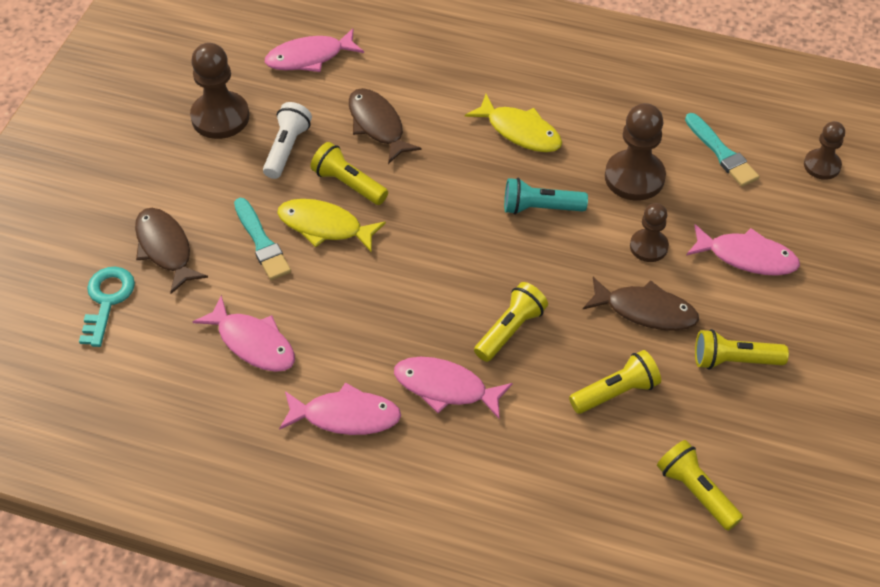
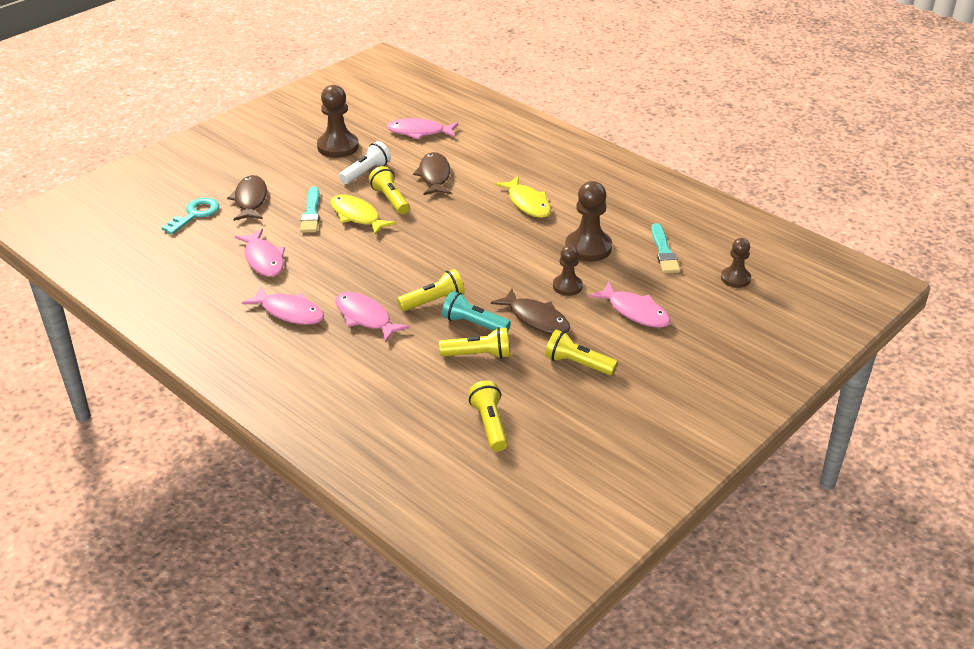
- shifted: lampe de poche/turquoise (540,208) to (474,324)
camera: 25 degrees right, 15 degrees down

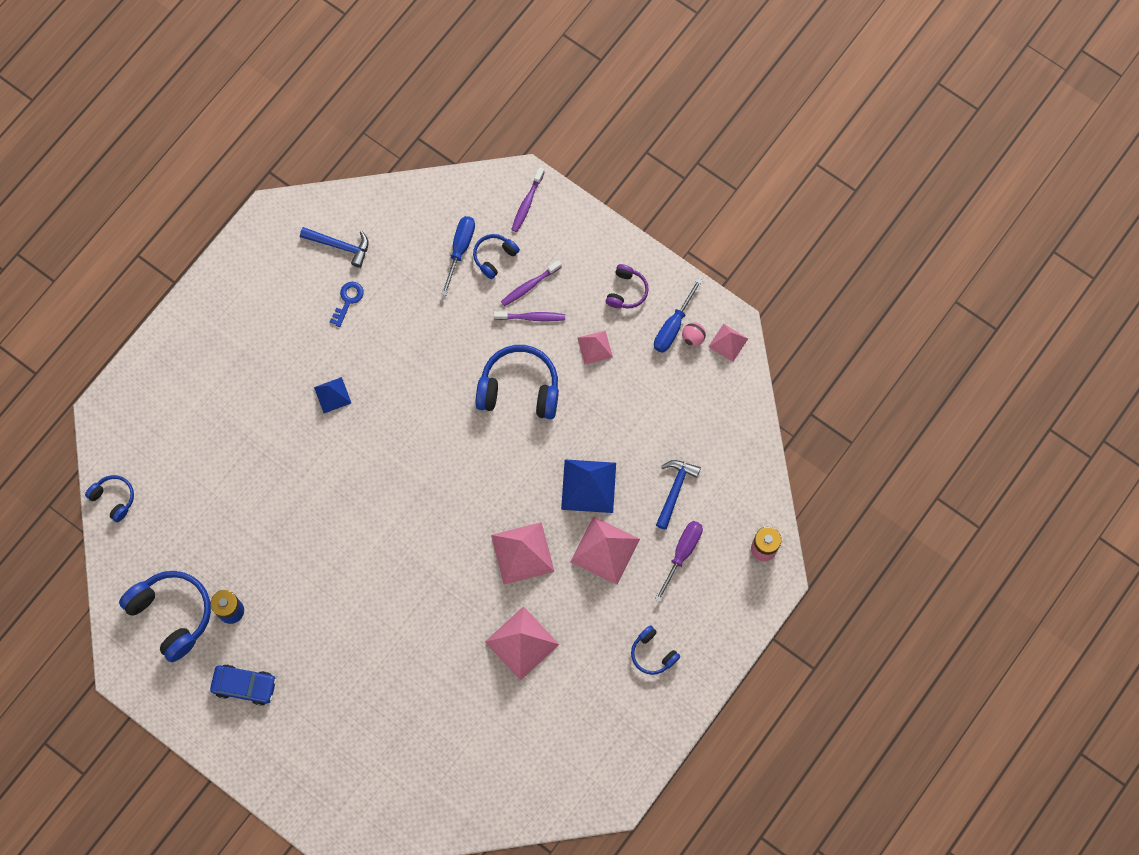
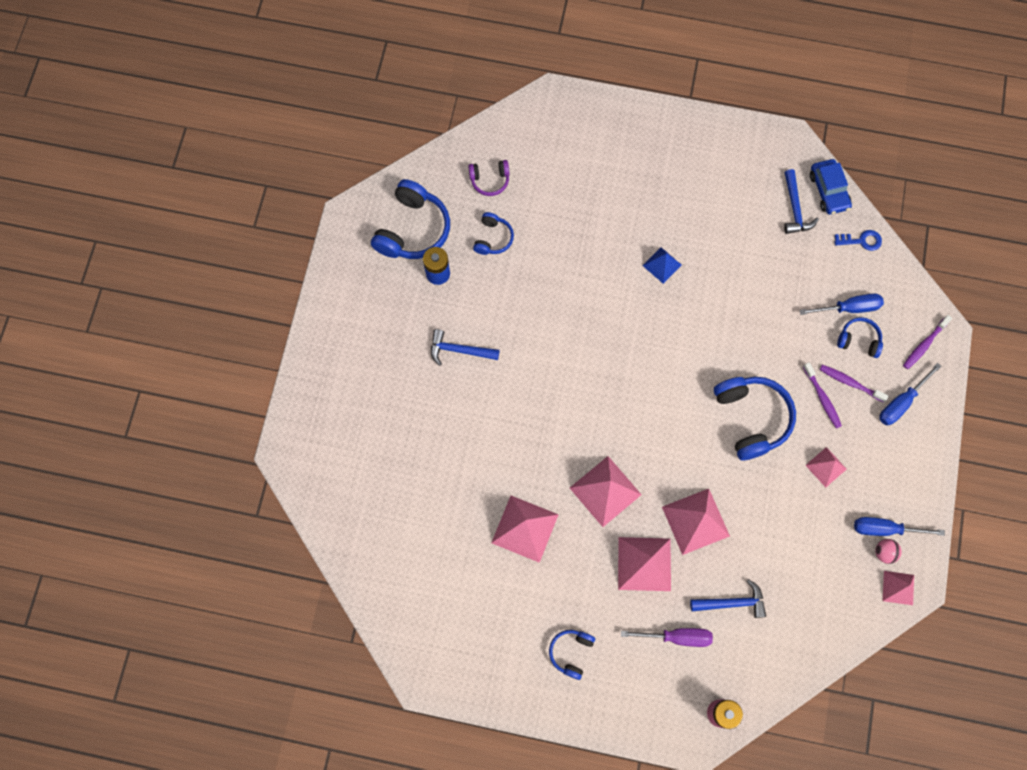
- rotated: brosse à dents/violet (527,203) = (924,345) 45 degrees counterclockwise
- shifted: casque audio/violet (626,291) to (490,180)
- shifted: clé/bleu (348,300) to (861,241)
- repainted: pyramide/bleu (588,486) to pyramide/rose (695,521)
- shifted: casque audio/bleu (114,498) to (493,238)
- shifted: voiture/bleu (245,685) to (828,191)
- new: marteau/bleu (459,350)
- new: tournevis/bleu (901,402)
camera: 65 degrees right, 0 degrees up

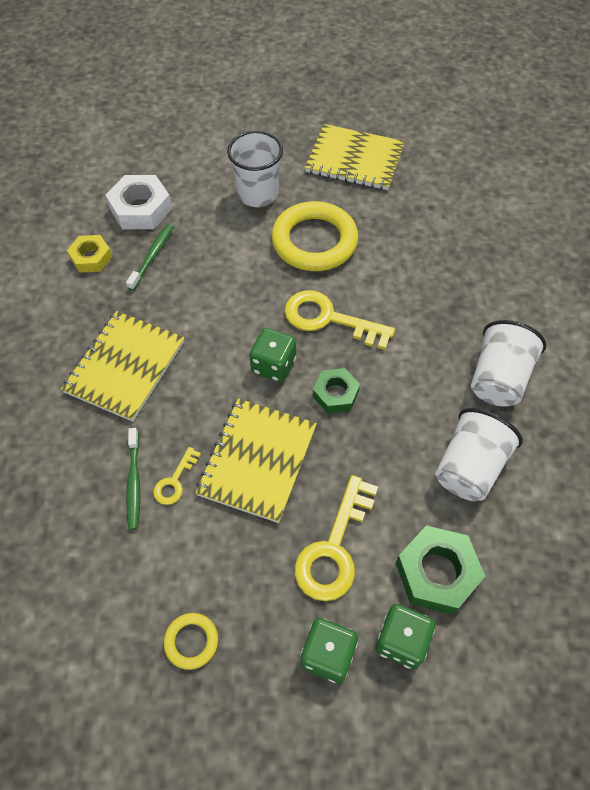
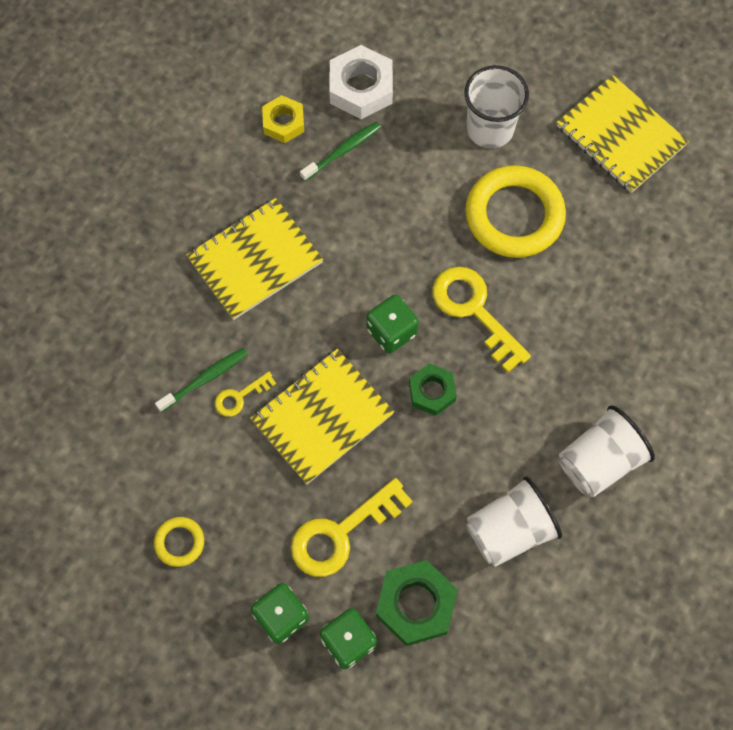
- rotated: brosse à dents/vert (134,483) = (205,379) 150 degrees counterclockwise
camera: 30 degrees right, 10 degrees up

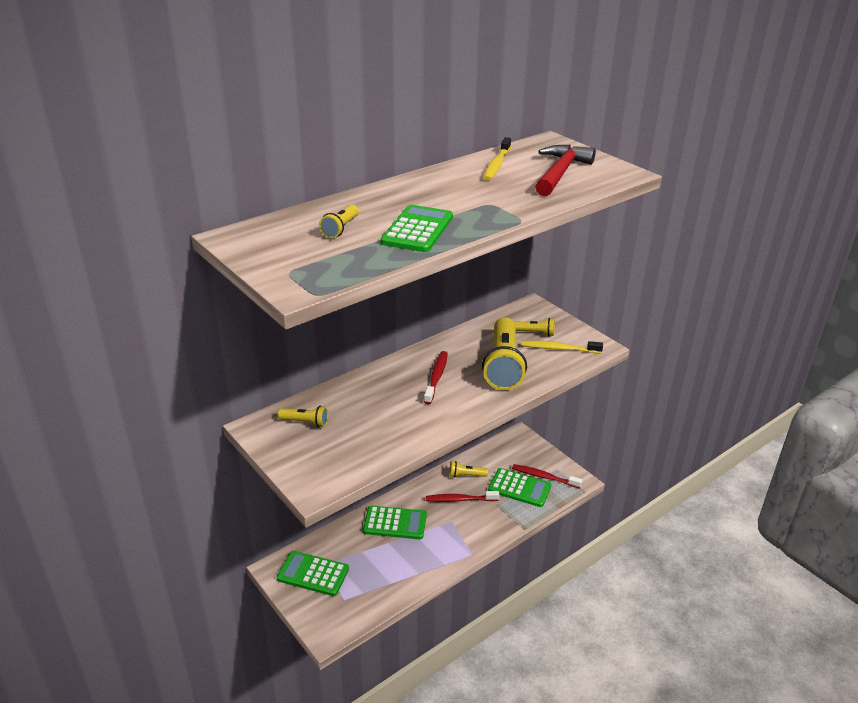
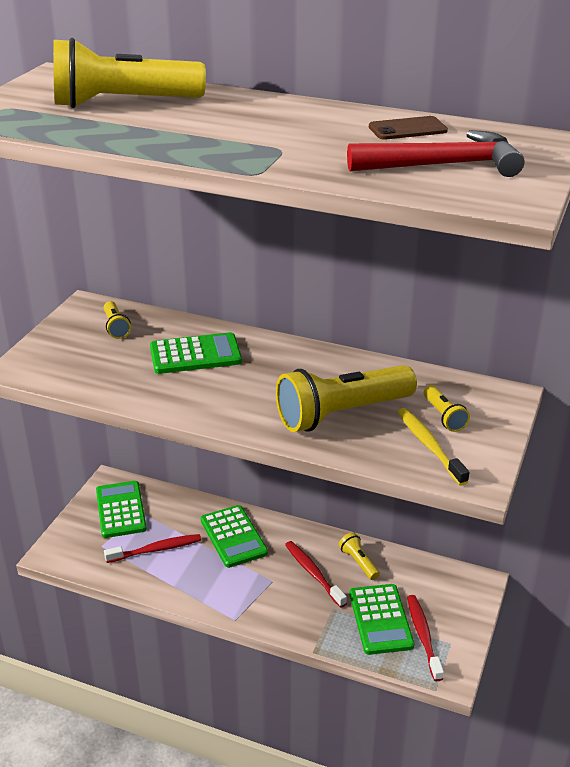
- swapped: brosse à dents/jaune (496,165) to téléphone/marron (407,129)
- scaled: lampe de poche/jaune (340,229) = (123,103) x2.21
- shifted: calculatrice/vert (417,230) to (195,355)
- shifted: brosse à dents/rouge (436,377) to (156,549)
camera: 60 degrees right, 0 degrees up

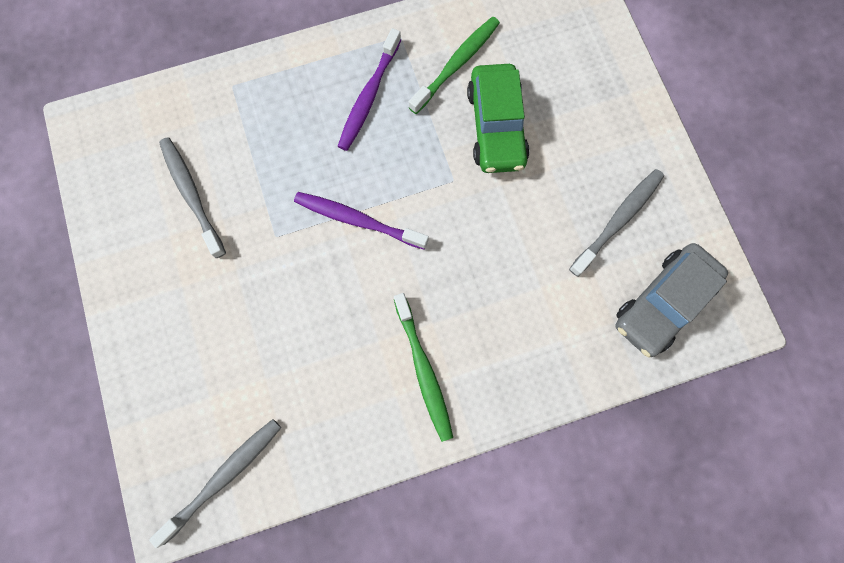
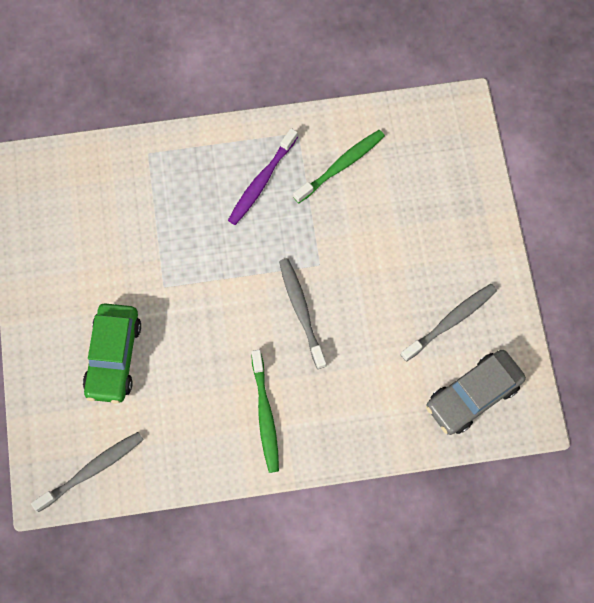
- shifted: voiture/vert (496,127) to (114,356)
- shifted: brosse à dents/gris (192,195) to (301,311)
- gone: brosse à dents/violet (358,220)
camera: 10 degrees right, 5 degrees down

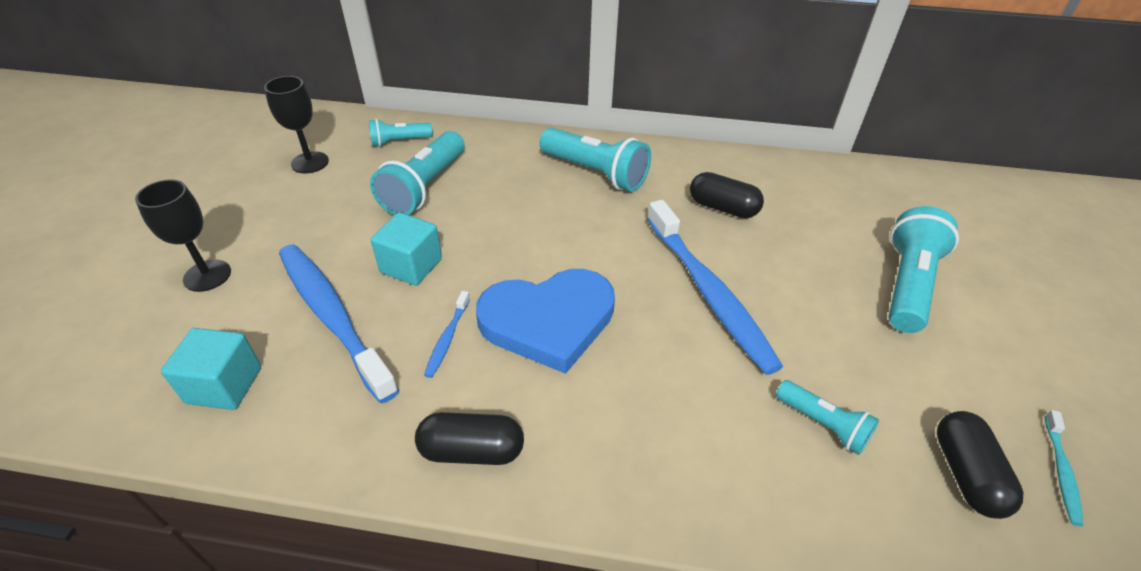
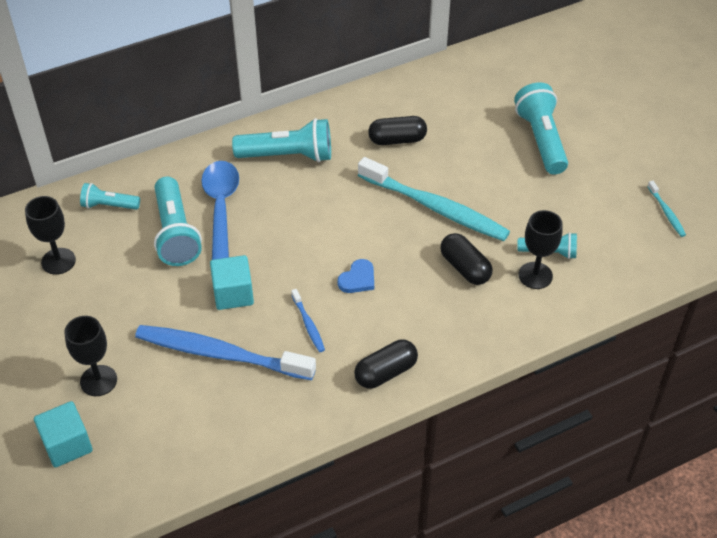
- rotated: lampe de poche/turquoise (399,141) = (109,205) 60 degrees clockwise
- repainted: brosse à dents/bleu (708,292) to brosse à dents/turquoise (435,207)
- scaled: cœur/bleu (548,321) = (358,279) x0.42
- shifted: cube/turquoise (224,385) to (67,445)
- shifted: gélule/noir (965,474) to (465,268)
- new: cuillère/bleu (221,210)
- new: verre à pied/noir (535,275)
camera: 35 degrees left, 5 degrees up

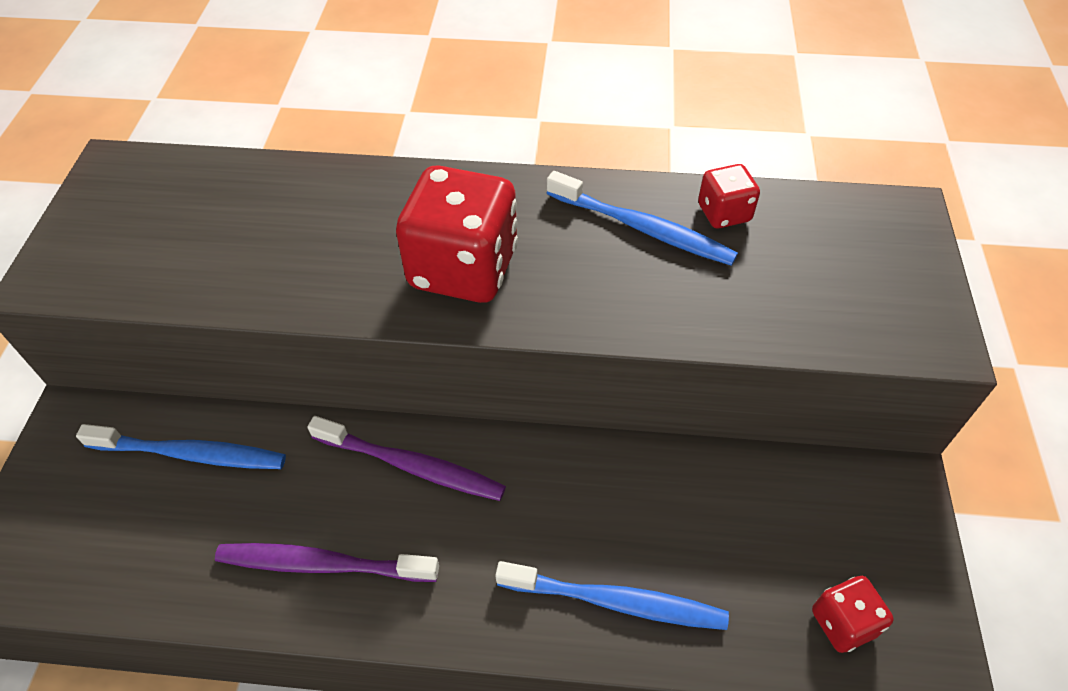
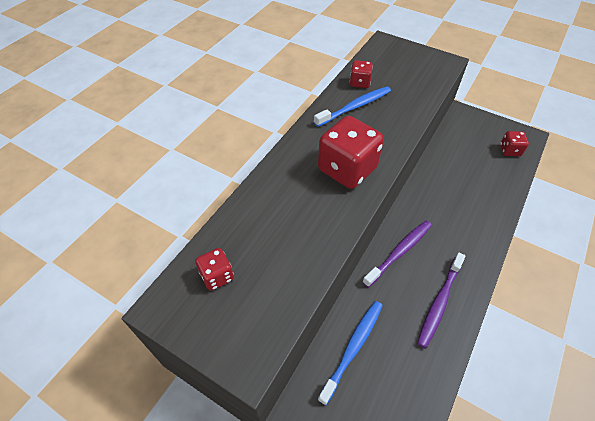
- gone: brosse à dents/bleu (616,601)
- new: dé/rouge (217,276)
camera: 65 degrees left, 0 degrees up

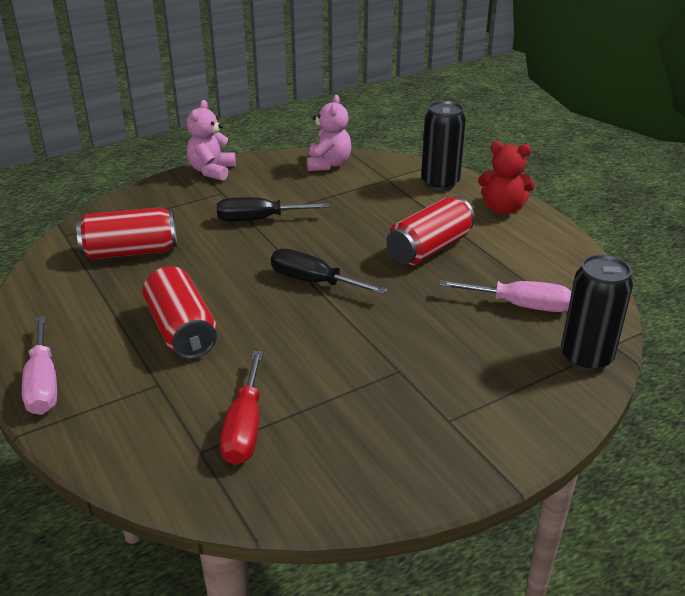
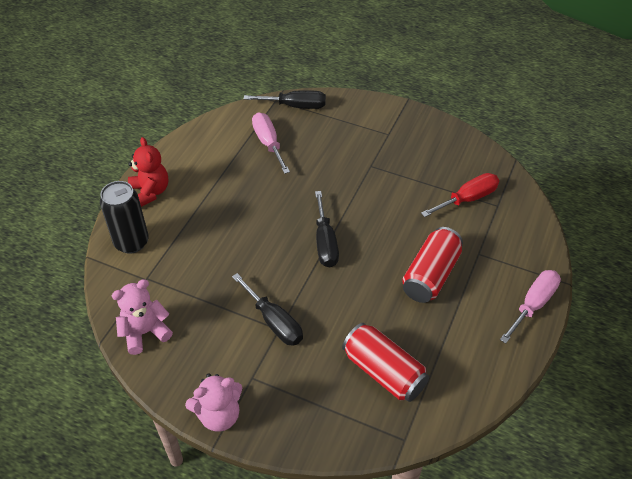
- gone: canette/rouge (429,248)
- swapped: canette/noir (586,358) to tournevis/noir (295,106)
camera: 125 degrees left, 15 degrees up

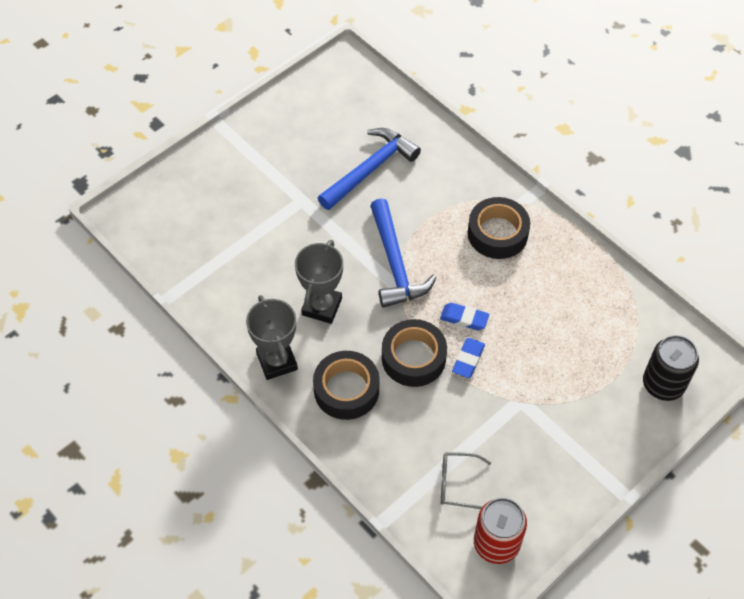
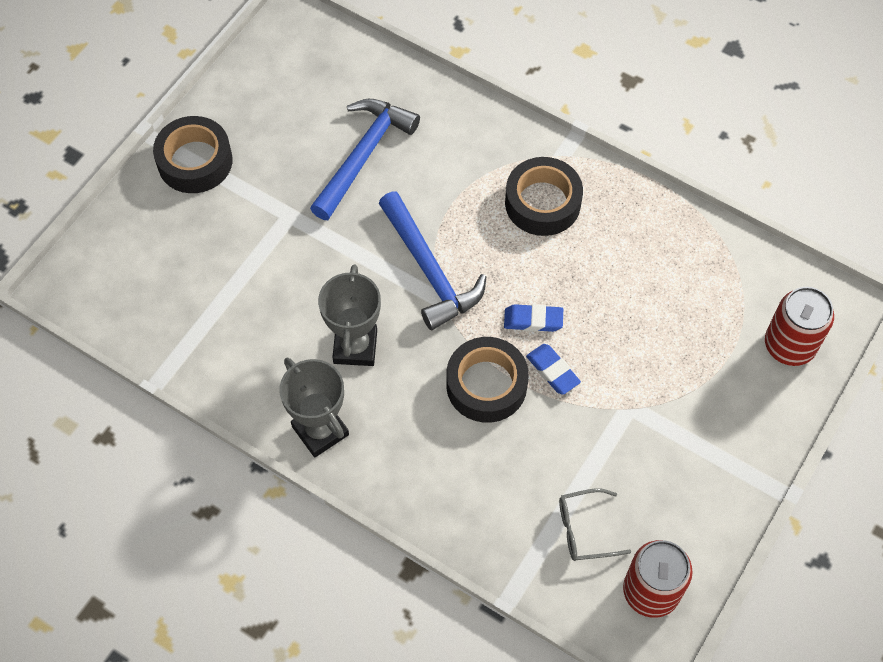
- repainted: canette/noir (663,384) to canette/rouge (789,345)
- rotated: gomme/bleu (468,359) = (552,371) 45 degrees counterclockwise
- shifted: ruban adhésif/noir (346,390) to (195,161)
camera: 15 degrees left, 5 degrees up

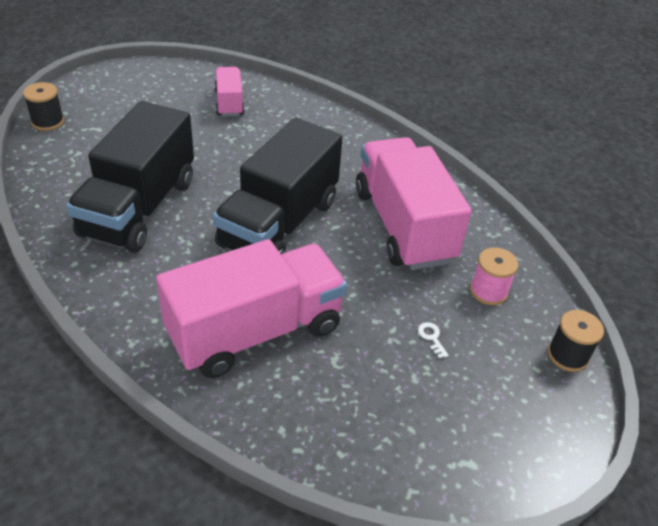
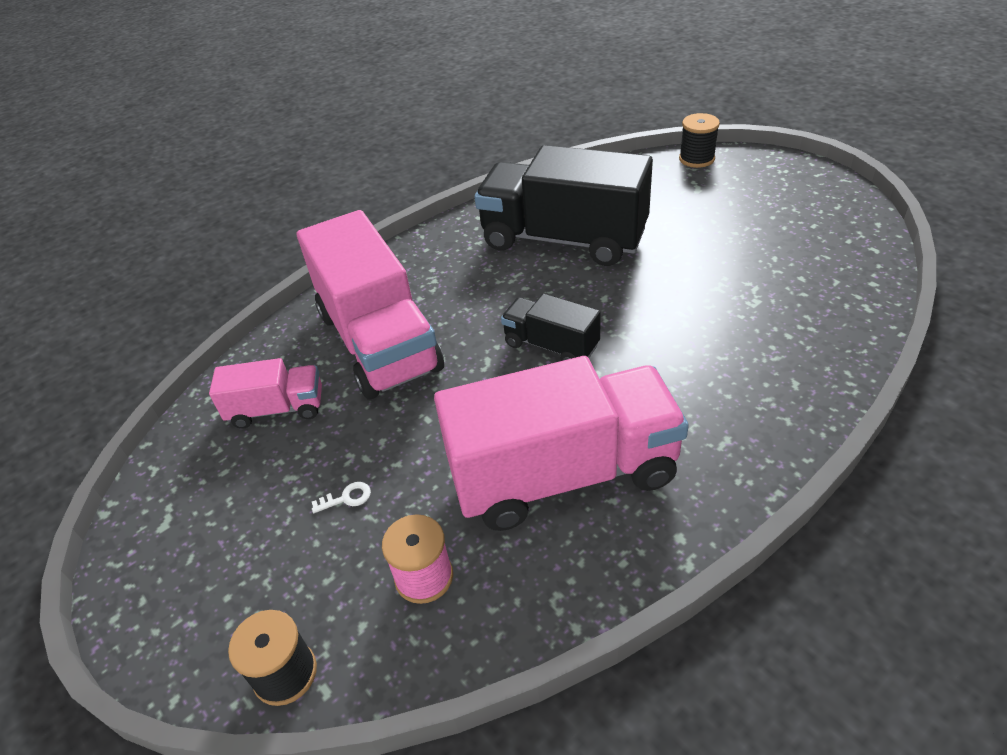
- shifted: camion/rose (229,103) to (277,409)
- scaled: camion/noir (279,223) = (551,345) x0.50
camera: 100 degrees right, 0 degrees up

